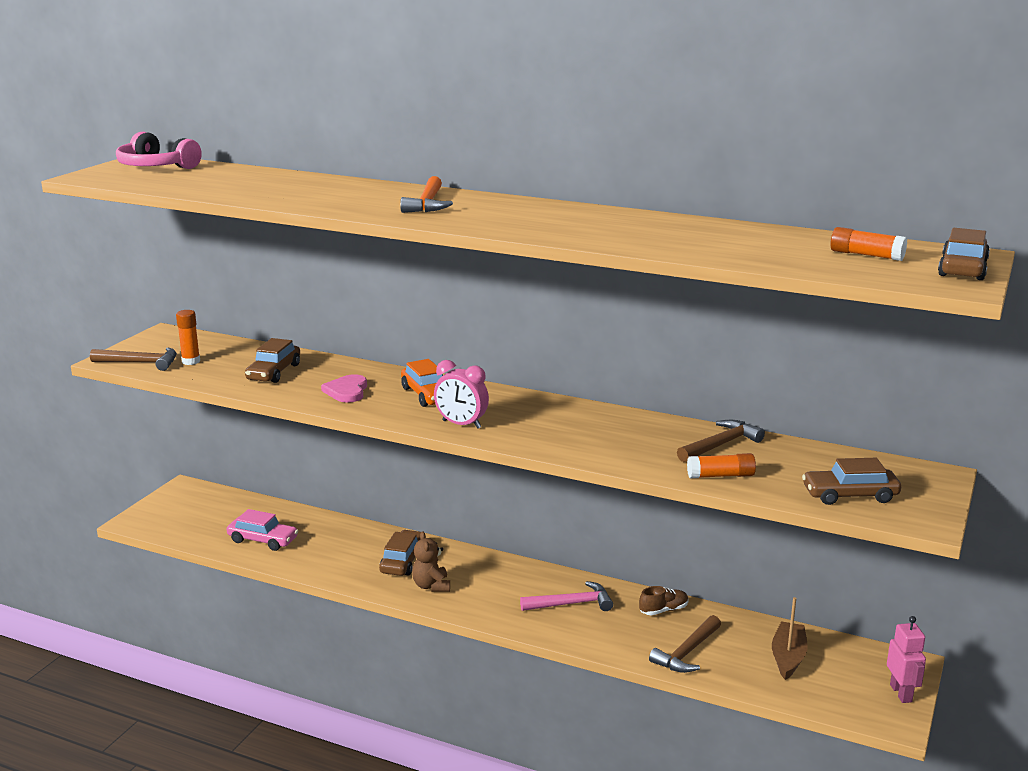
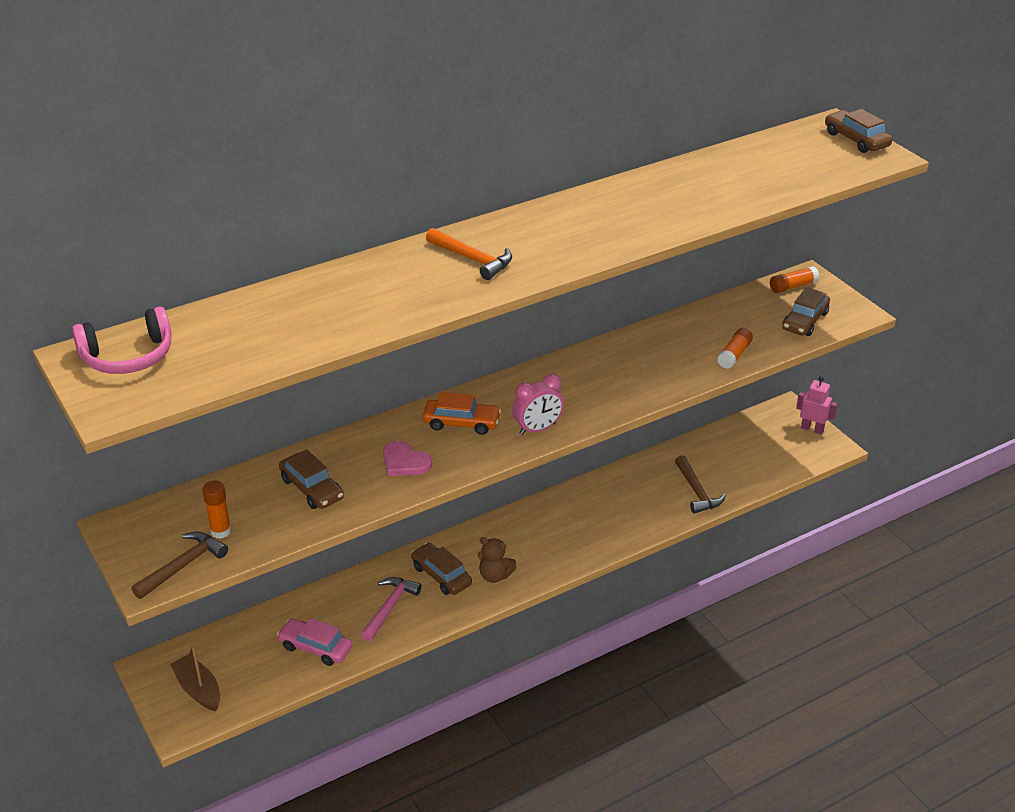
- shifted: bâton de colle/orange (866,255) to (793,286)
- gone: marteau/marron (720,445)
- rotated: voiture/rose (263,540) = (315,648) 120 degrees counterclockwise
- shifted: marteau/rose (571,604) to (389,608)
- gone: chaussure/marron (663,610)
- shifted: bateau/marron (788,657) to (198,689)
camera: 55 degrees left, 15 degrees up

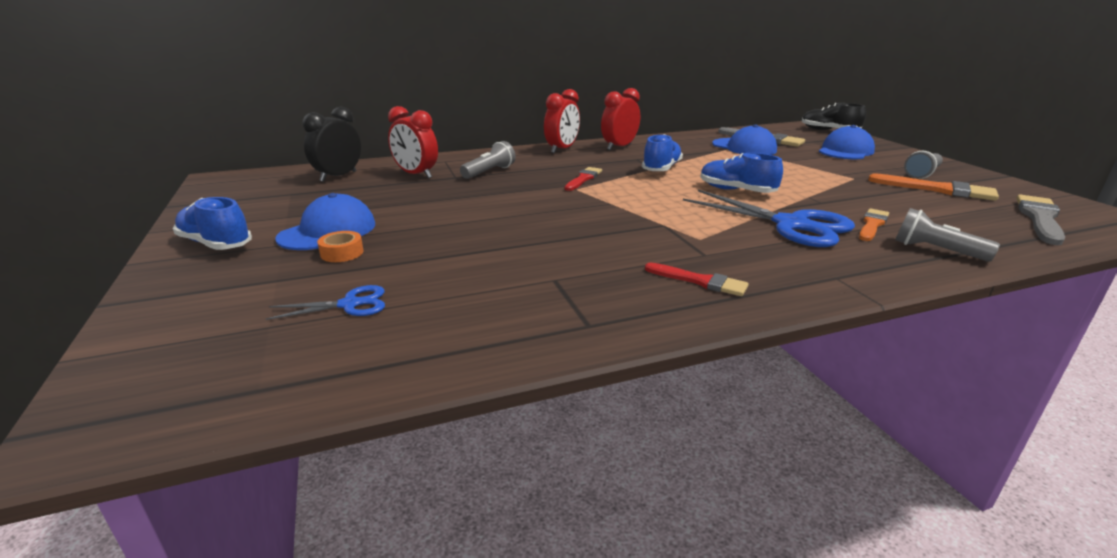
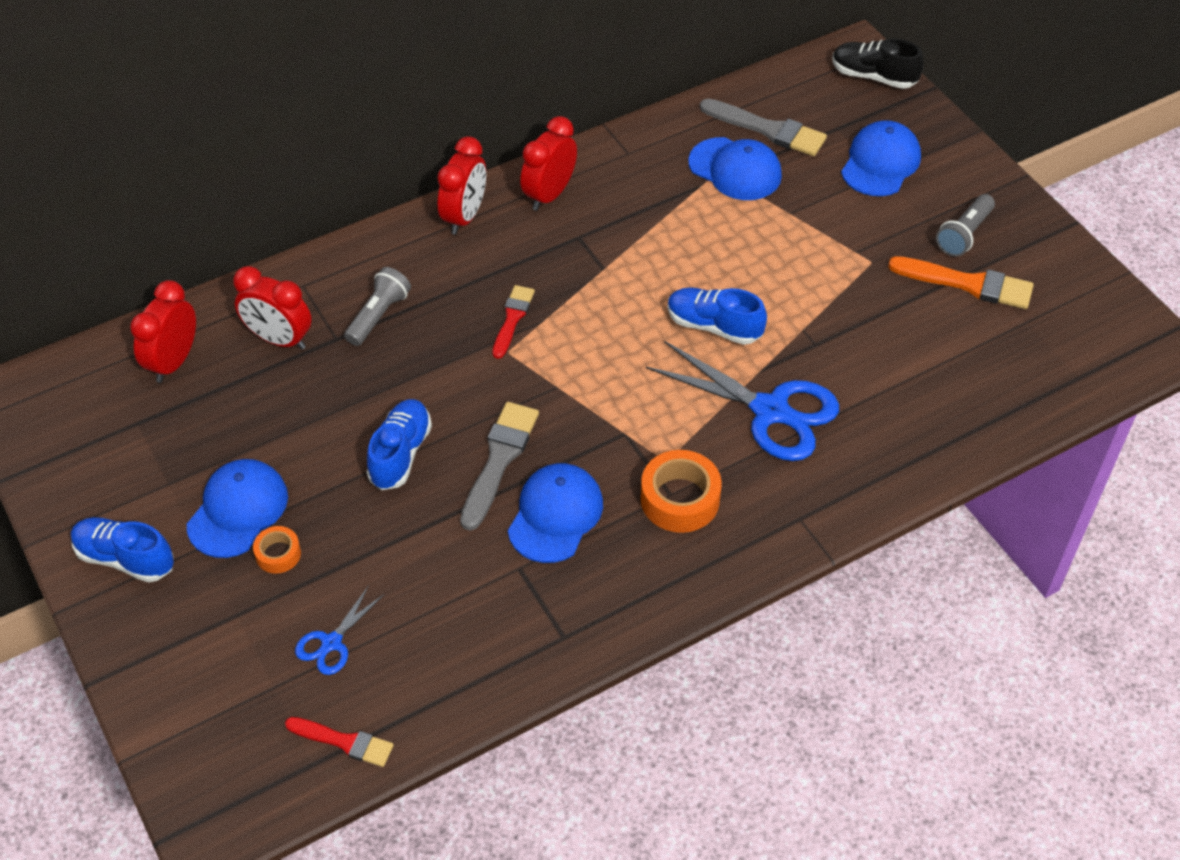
- repainted: réveil/noir (338,176) to réveil/rouge (173,362)
- shifted: chaussure/bleu (661,169) to (400,454)
- shifted: pinceau/gris (1040,218) to (499,460)
- gone: pinceau/orange (872,224)
- gone: lampe de poche/gris (936,250)
- shifted: pinceau/rouge (700,281) to (344,742)
- rotated: ciseaux/bleu (349,304) = (332,643) 150 degrees clockwise
- new: ruban adhésif/orange (680,499)
- new: casquette/bleu (555,515)
camera: 10 degrees left, 25 degrees up

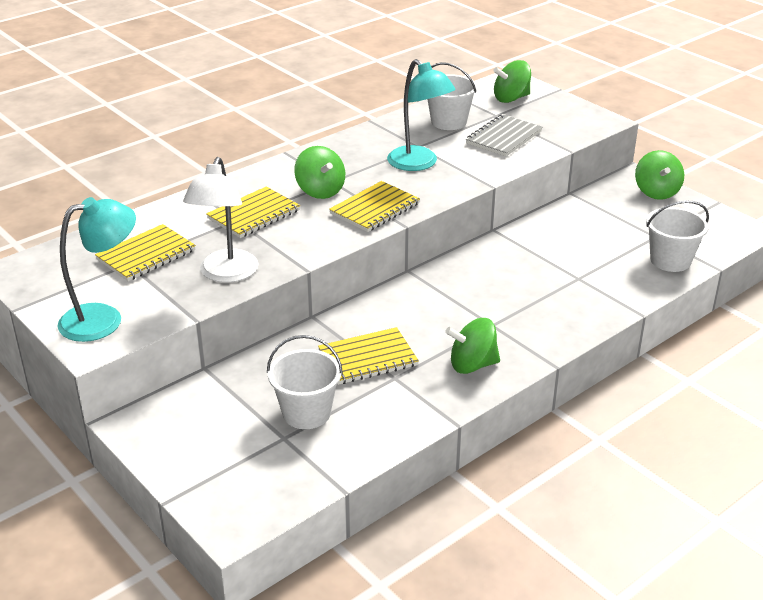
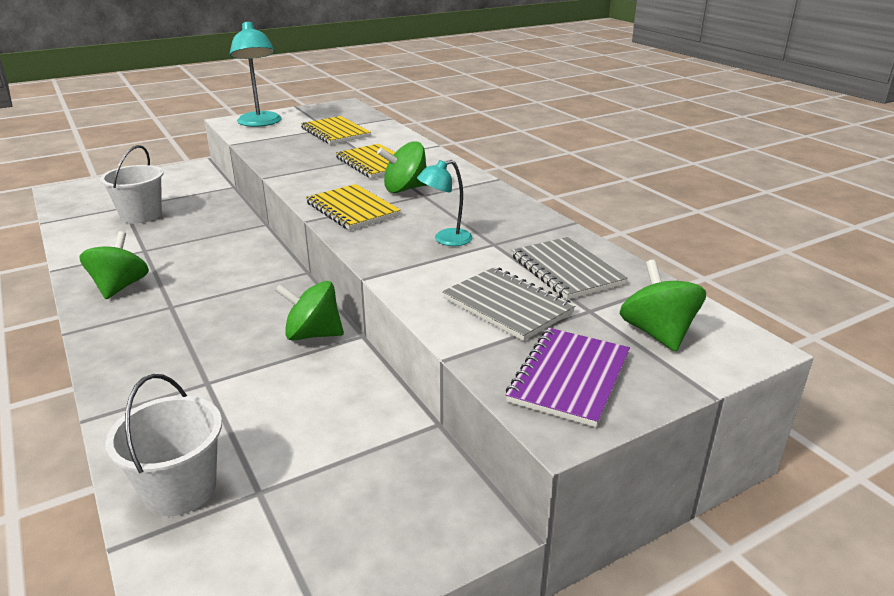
- scaled: lampe/turquoise (419,164) = (445,240) x0.58
- swapped: seau/blanc (448,122) to carnet/gris (566,270)
- shifted: toupie/vert (656,192) to (313,334)
- gone: lampe/blanc (225,274)
- gone: carnet/jaune (368,358)
- new: carnet/violet (569,378)
camera: 100 degrees right, 5 degrees down

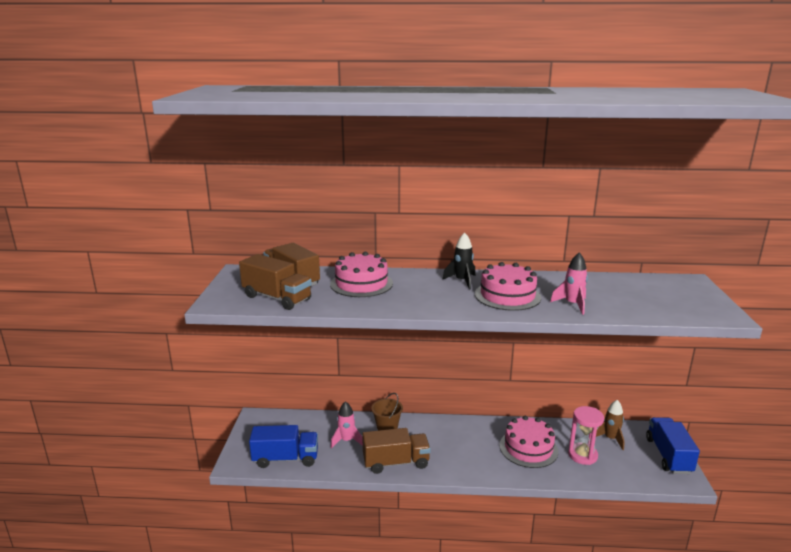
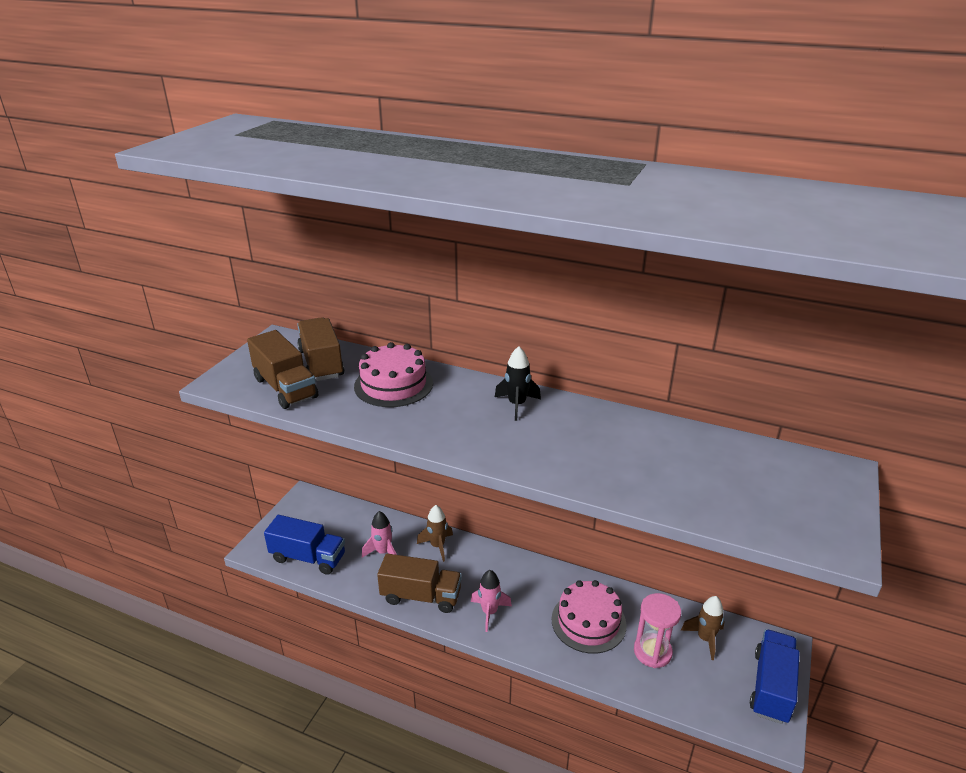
- shifted: fusée/rose (572,304) to (489,612)
- gone: gâteau/rose (507,296)
- swapped: seau/marron (387,427) to fusée/marron (437,546)
camera: 20 degrees right, 10 degrees up

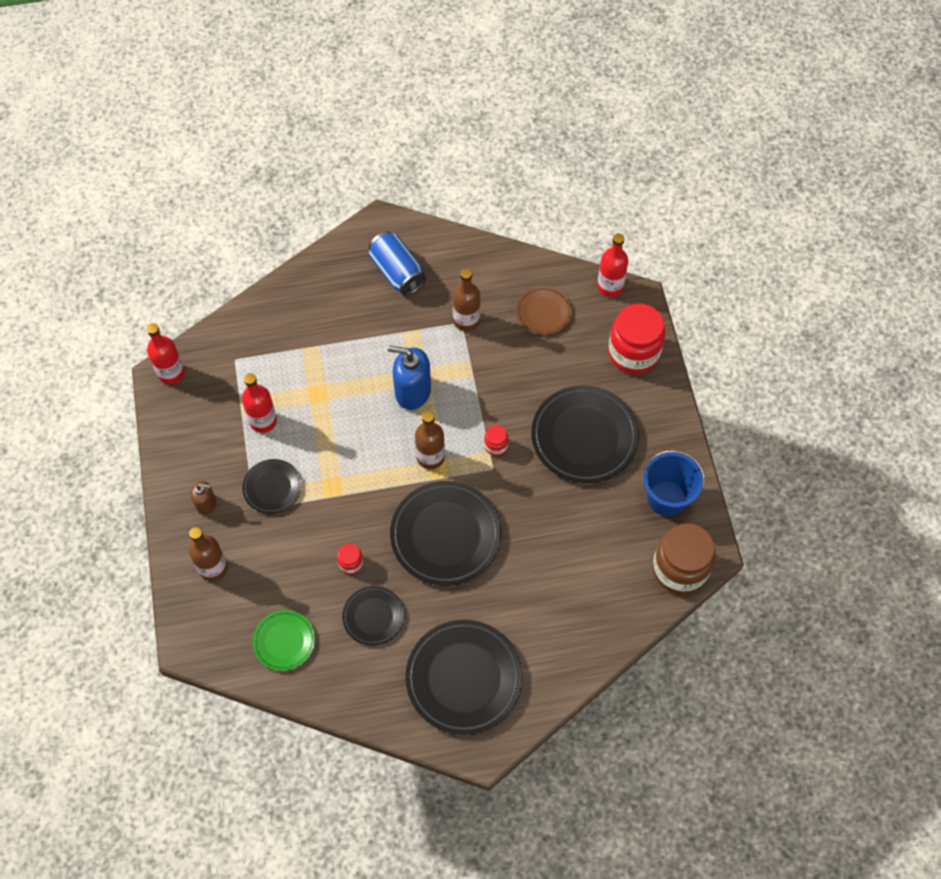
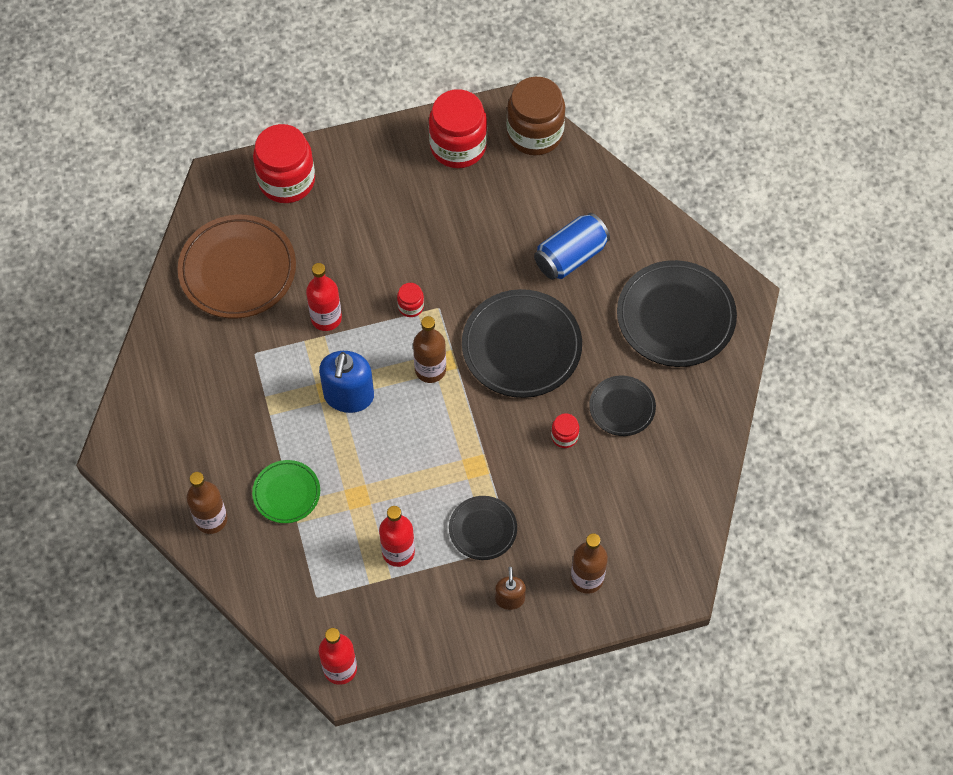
- shifted: canette/bleu (397,272) to (570,256)
- shifted: bouteille/rouge (610,287) to (326,318)
- shifted: bouteille/marron (466,320) to (211,519)
- scaled: assiette/marron (543,312) = (237,270) x1.84
- gone: assiette/noir (584,437)
- swapped: seau/bleu (667,498) to bocal/rouge (458,146)
- shifted: assiette/vert (284,641) to (286,493)
camera: 95 degrees left, 0 degrees up

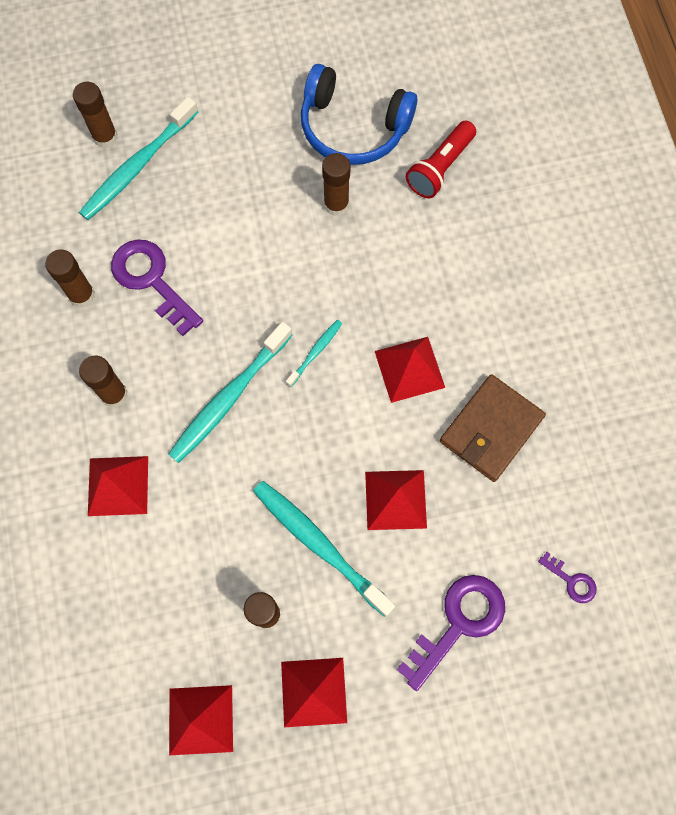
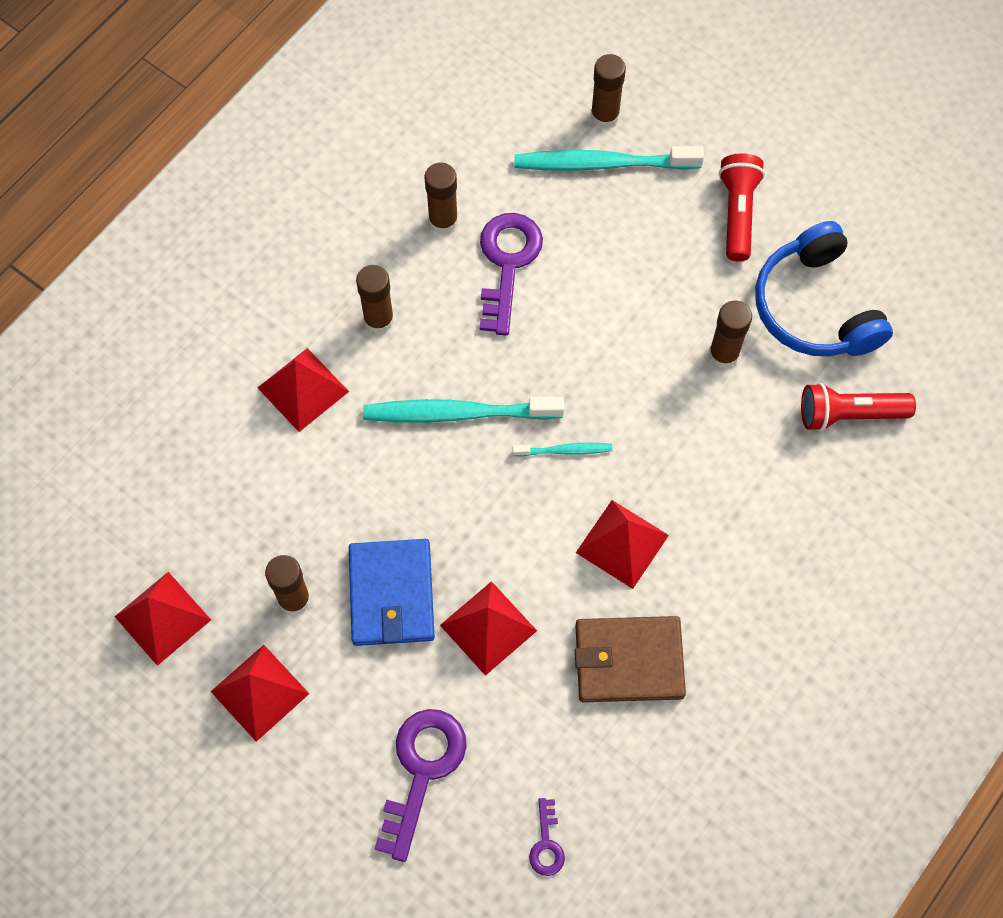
- swapped: brosse à dents/turquoise (319,544) to portefeuille/bleu (391,594)
- rotated: clé/violet (458,623) = (422,770) 75 degrees counterclockwise
- new: lampe de poche/rouge (737,213)
camera: 50 degrees right, 5 degrees down

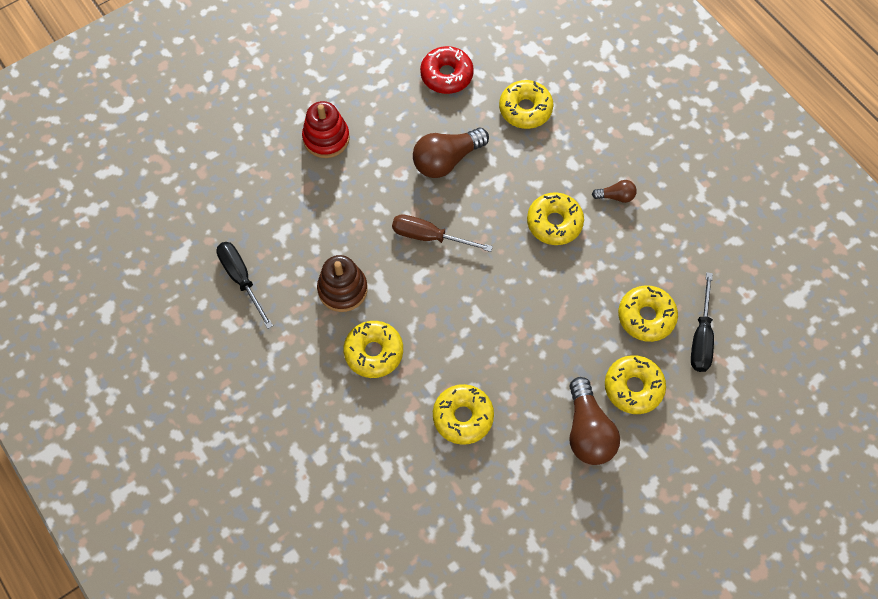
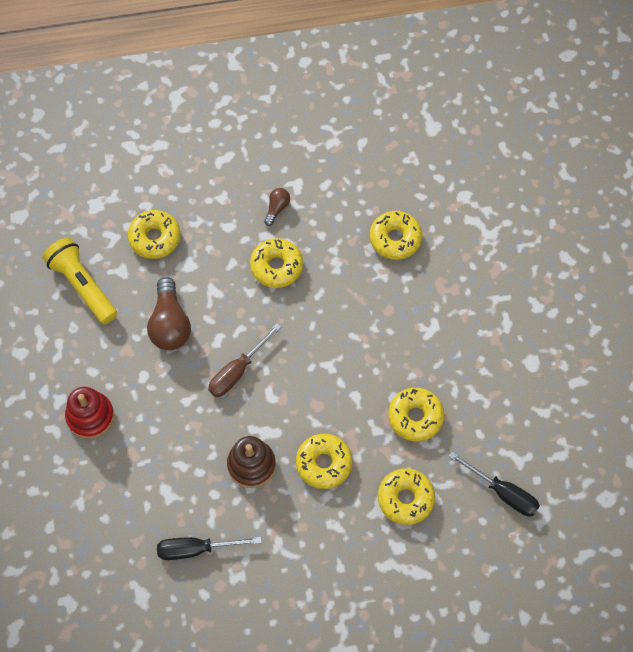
- swapped: beignet/rouge (446,75) to lampe de poche/jaune (83,286)
- shifted: tournevis/noir (701,337) to (502,492)
- shifted: beignet/jaune (633,387) to (405,499)
- gone: ampoule/marron (588,431)
camera: 65 degrees left, 0 degrees up

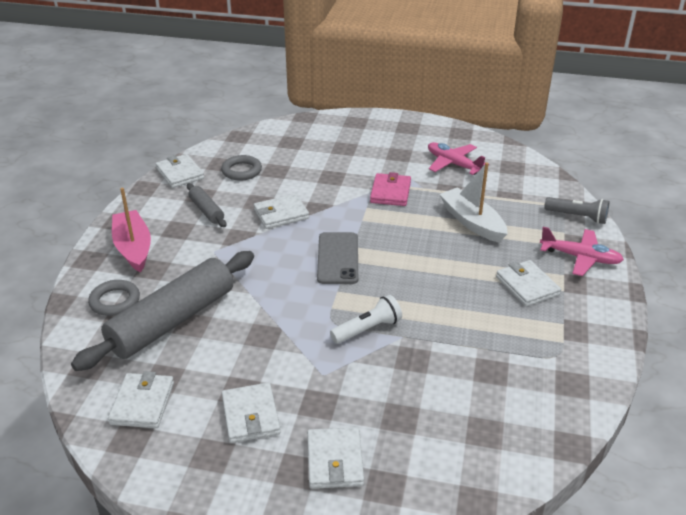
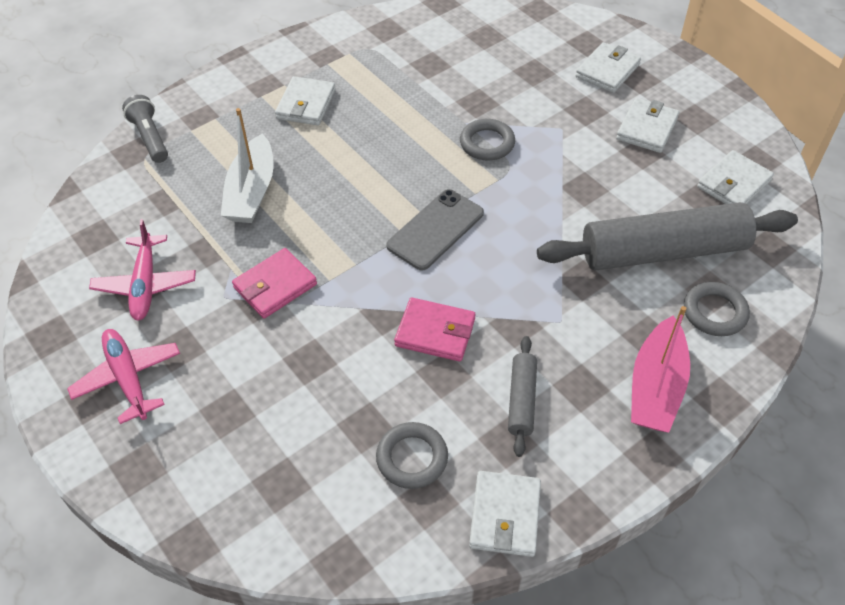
- repainted: portefeuille/blanc (281,214) to portefeuille/rose (435,332)
- shifted: avion/rose (580,258) to (128,378)
- swapped: lampe de poche/blanc (367,329) to anneau/gris (487,143)
camera: 140 degrees left, 15 degrees up

